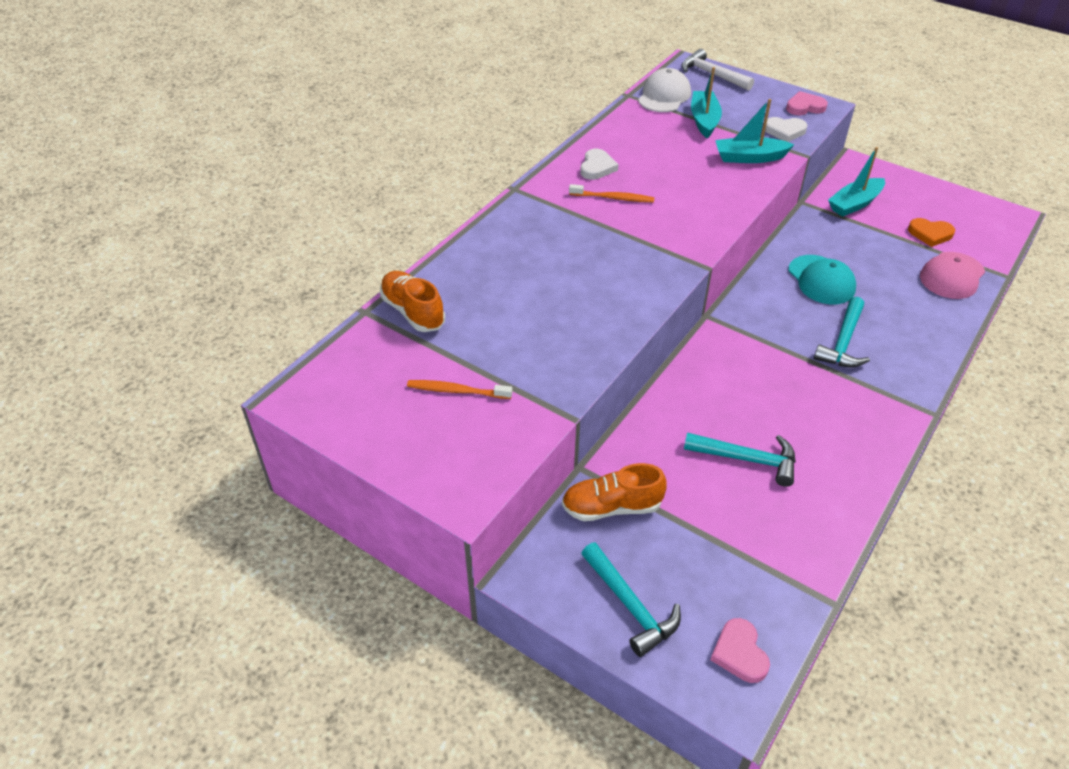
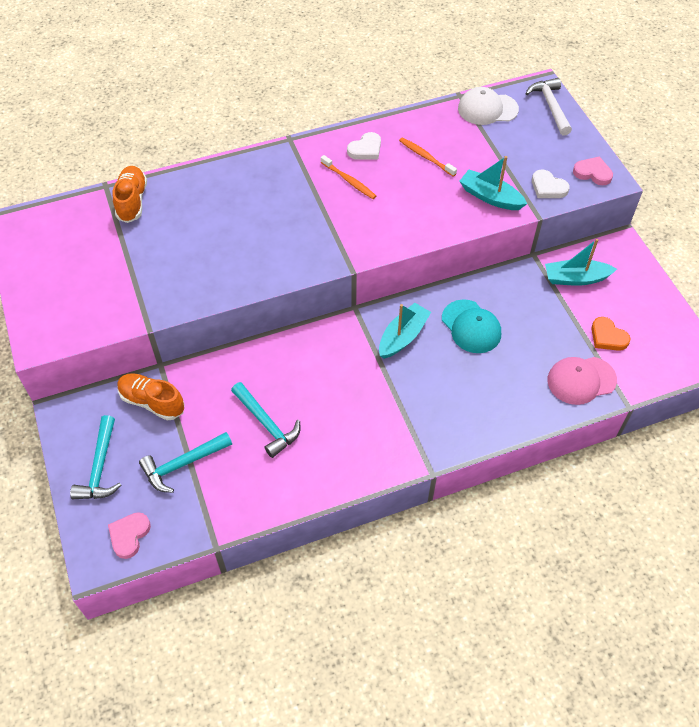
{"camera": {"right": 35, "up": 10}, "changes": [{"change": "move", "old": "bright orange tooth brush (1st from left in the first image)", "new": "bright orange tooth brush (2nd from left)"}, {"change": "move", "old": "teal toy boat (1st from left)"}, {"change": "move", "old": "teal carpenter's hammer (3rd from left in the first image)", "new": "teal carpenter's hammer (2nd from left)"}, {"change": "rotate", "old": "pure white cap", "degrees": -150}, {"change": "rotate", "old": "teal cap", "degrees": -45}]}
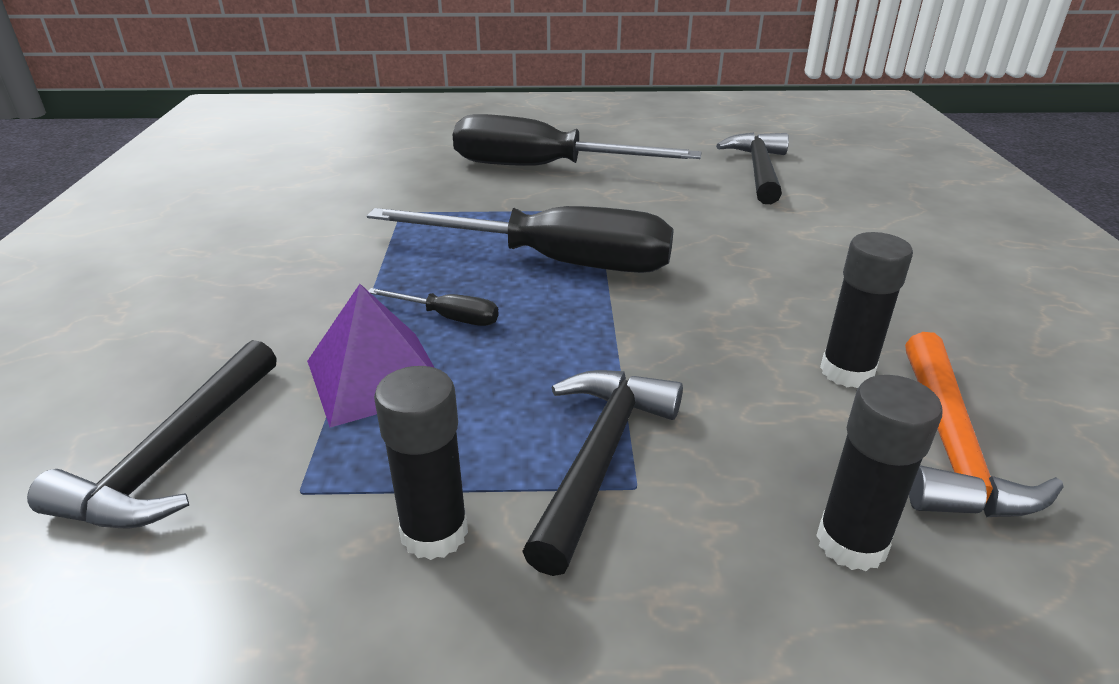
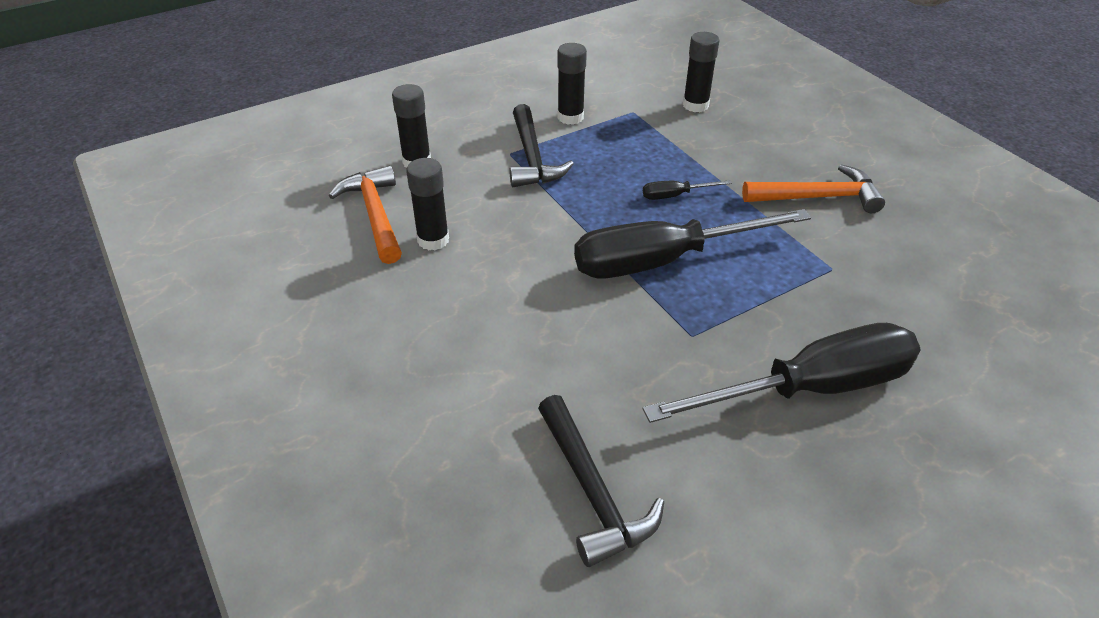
{"camera": {"right": 150, "up": 10}, "changes": [{"change": "delete", "old": "purple pyramid shape"}, {"change": "insert", "new": "bright orange carpenter's hammer (2nd from left)"}, {"change": "replace", "old": "jet-black carpenter's hammer (1st from left)", "new": "jet-black stick of glue (4th from left)"}]}
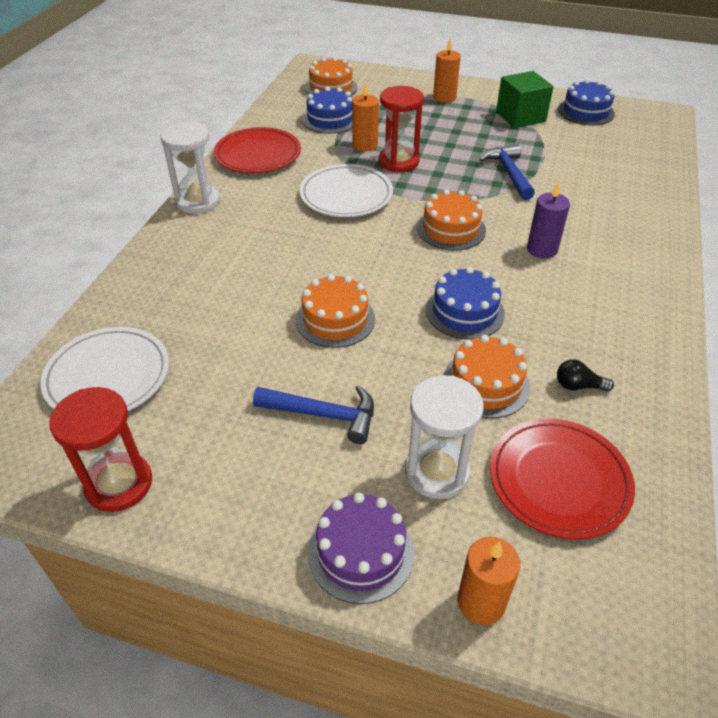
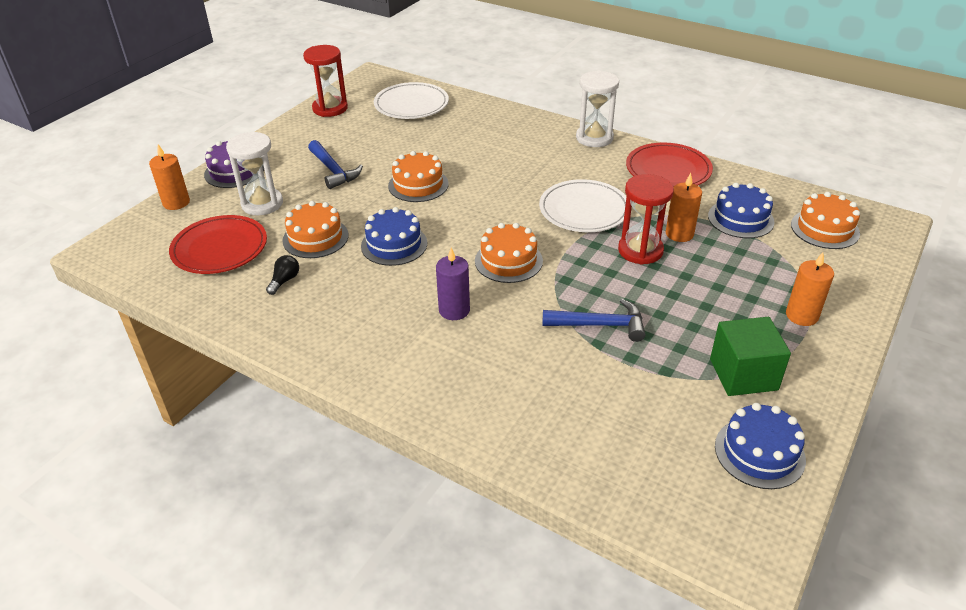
{"camera": {"right": 105, "up": -5}, "changes": [{"change": "rotate", "old": "cobalt carpenter's hammer (1st from left)", "degrees": -60}]}
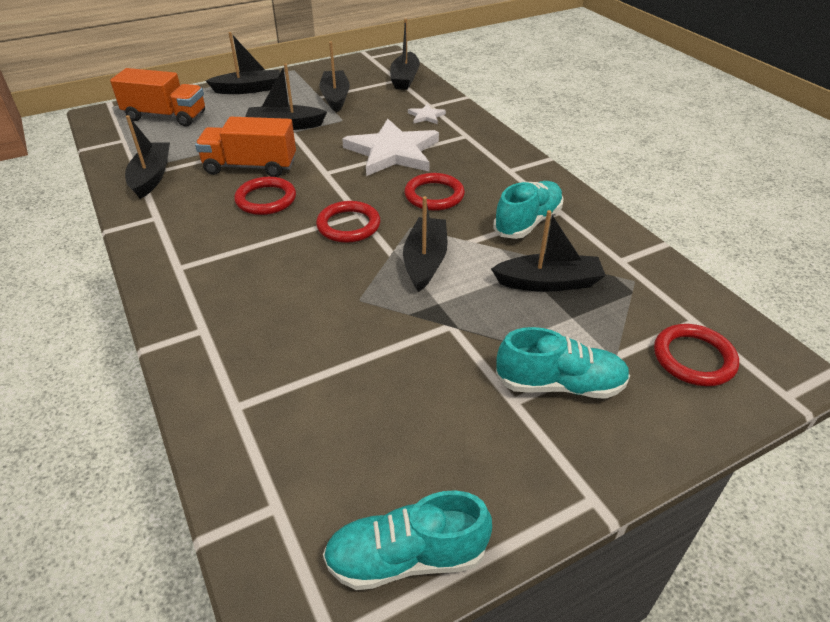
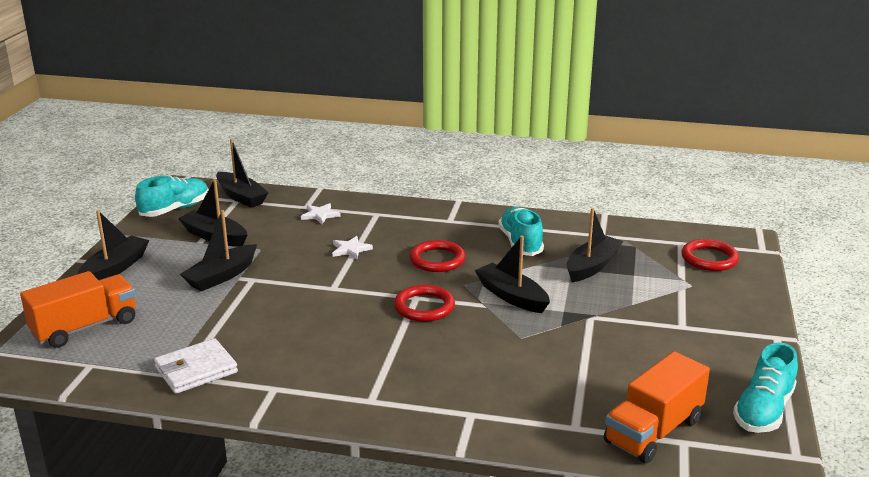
{"camera": {"right": -50, "up": -15}, "changes": [{"change": "delete", "old": "red torus (1st from left)"}, {"change": "move", "old": "bright orange toy truck (2nd from left)"}, {"change": "move", "old": "teal lace-up shoe (3rd from left in the first image)", "new": "teal lace-up shoe (1st from left)"}, {"change": "replace", "old": "jet-black toy boat (1st from left)", "new": "pure white wallet"}, {"change": "resize", "old": "pure white star shape (1st from left in the first image)", "factor": 0.42}]}
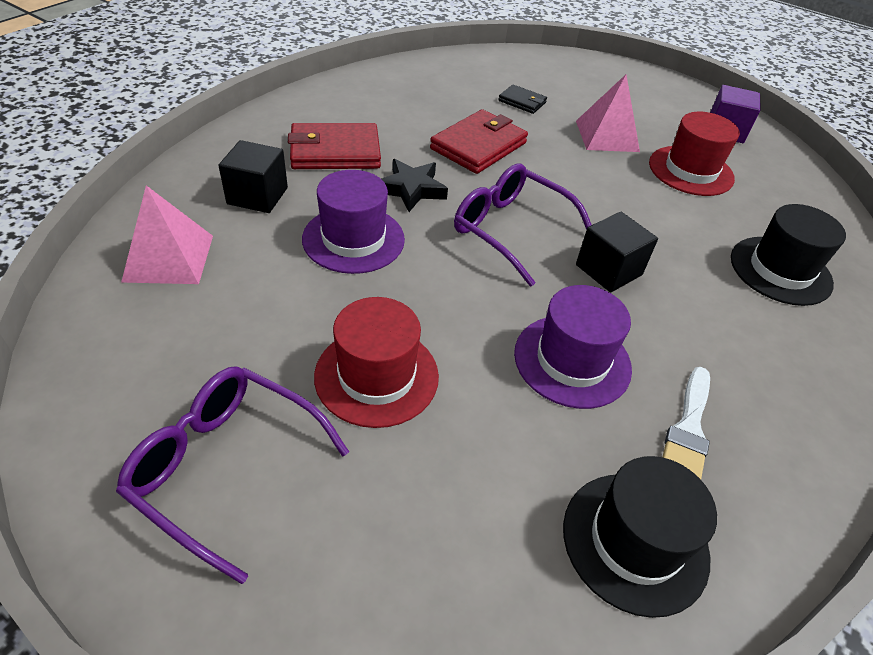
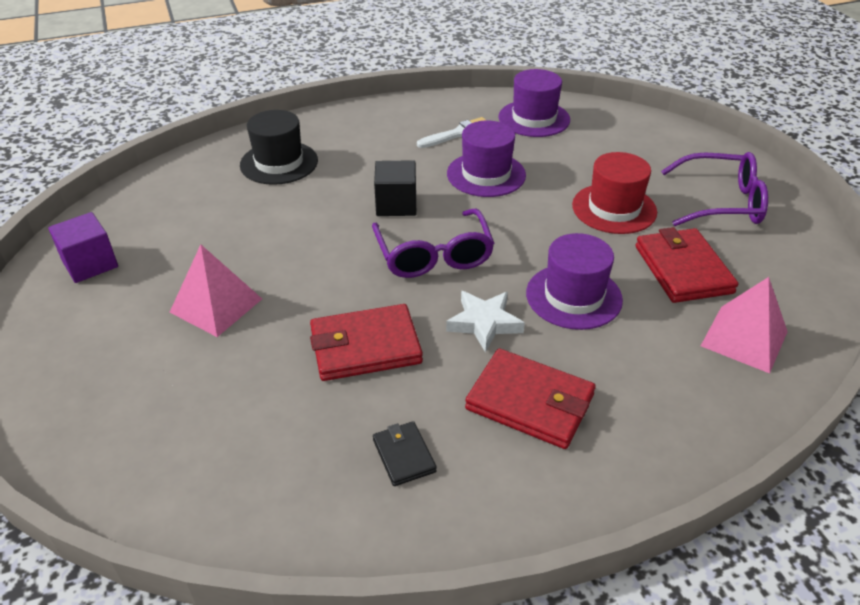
{"camera": {"right": -140, "up": -5}, "changes": [{"change": "delete", "old": "jet-black solid cube (1st from left)"}, {"change": "delete", "old": "red hat (2nd from left)"}, {"change": "insert", "new": "red wallet (3rd from left)"}, {"change": "move", "old": "jet-black wallet"}, {"change": "recolor", "old": "jet-black star shape", "new": "pure white star shape"}, {"change": "recolor", "old": "jet-black hat (1st from left)", "new": "purple hat (2nd from left)"}, {"change": "rotate", "old": "purple spectacles (1st from left in the first image)", "degrees": -60}]}
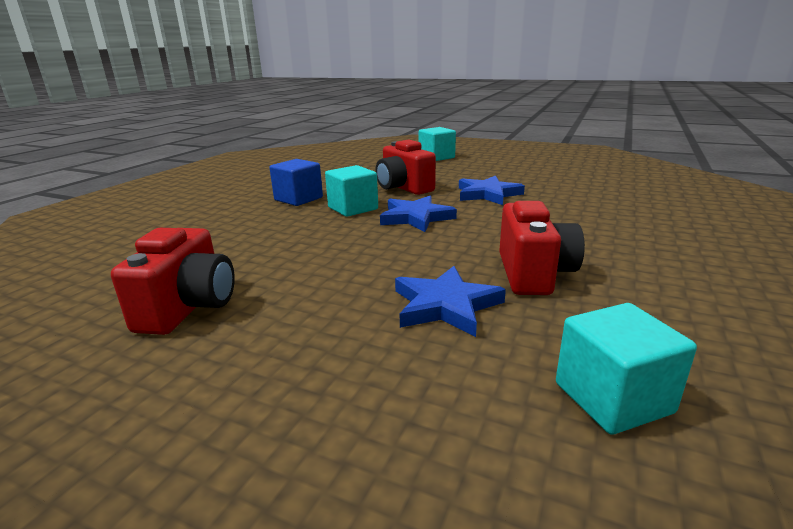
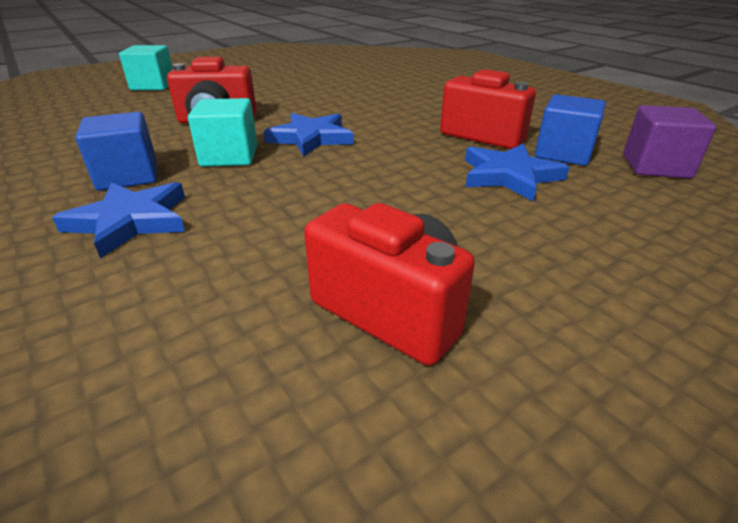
{"camera": {"right": -60, "up": 10}, "changes": [{"change": "insert", "new": "cobalt solid cube (2nd from left)"}, {"change": "move", "old": "cobalt star shape (3rd from left in the first image)", "new": "cobalt star shape (1st from left)"}, {"change": "recolor", "old": "teal solid cube (3rd from left)", "new": "purple solid cube"}]}
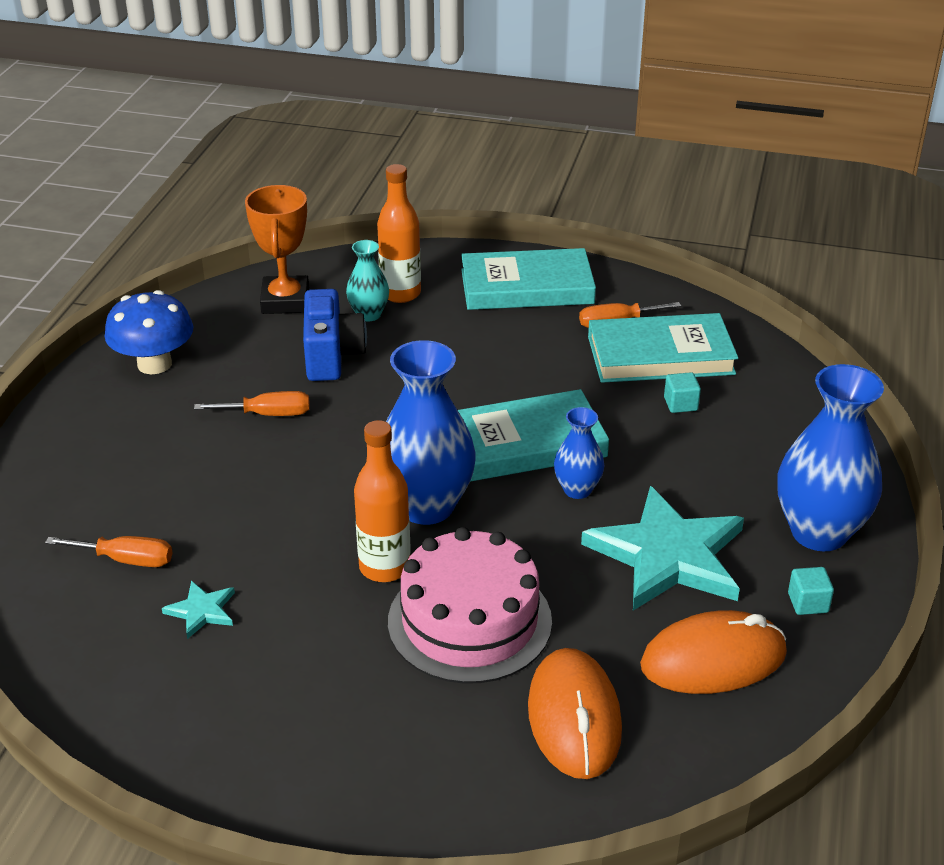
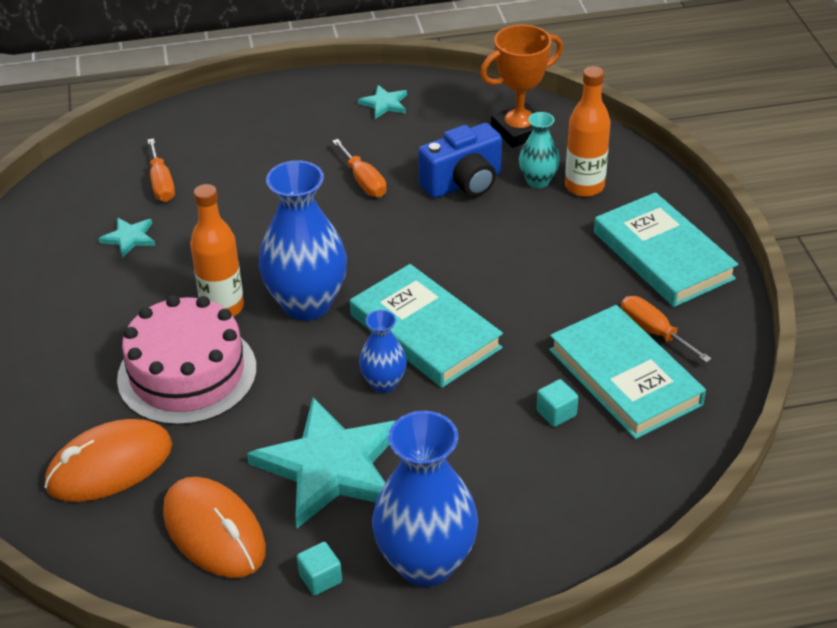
{"camera": {"right": 65, "up": 5}, "changes": [{"change": "replace", "old": "cobalt toadstool", "new": "teal star shape (3rd from left)"}]}
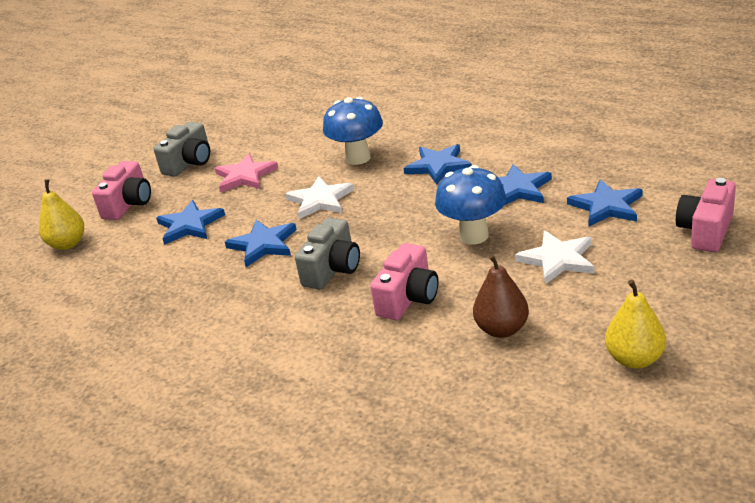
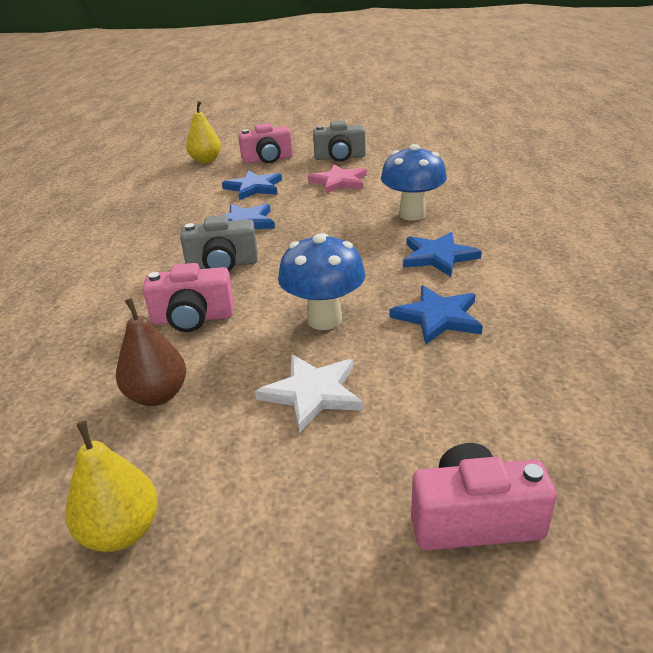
{"camera": {"right": 55, "up": 0}, "changes": [{"change": "delete", "old": "pure white star shape (1st from left)"}, {"change": "delete", "old": "cobalt star shape (5th from left)"}]}
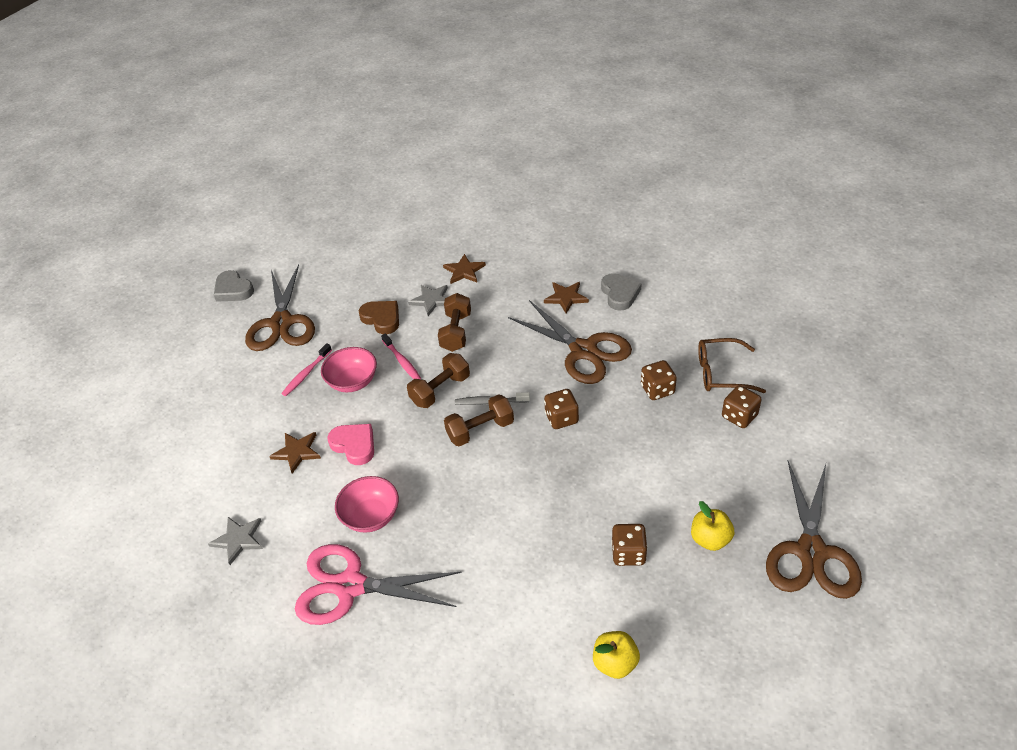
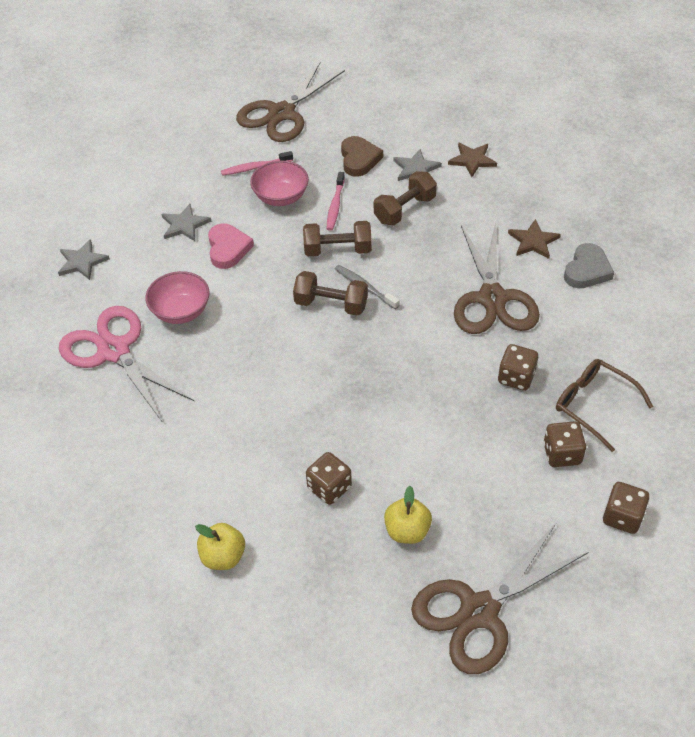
{"camera": {"right": 40, "up": 5}, "changes": [{"change": "delete", "old": "grey love heart (1st from left)"}, {"change": "move", "old": "brown die (1st from left in the first image)", "new": "brown die (4th from left)"}, {"change": "recolor", "old": "brown star shape (1st from left)", "new": "grey star shape (2nd from left)"}]}
